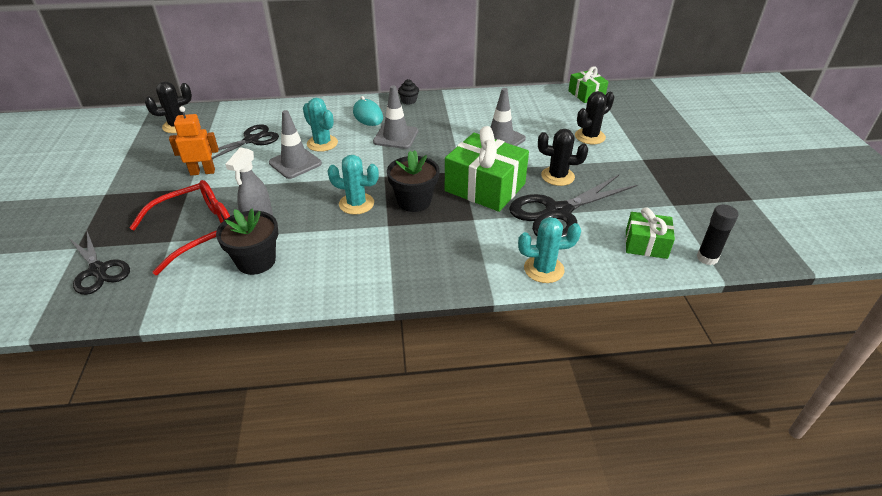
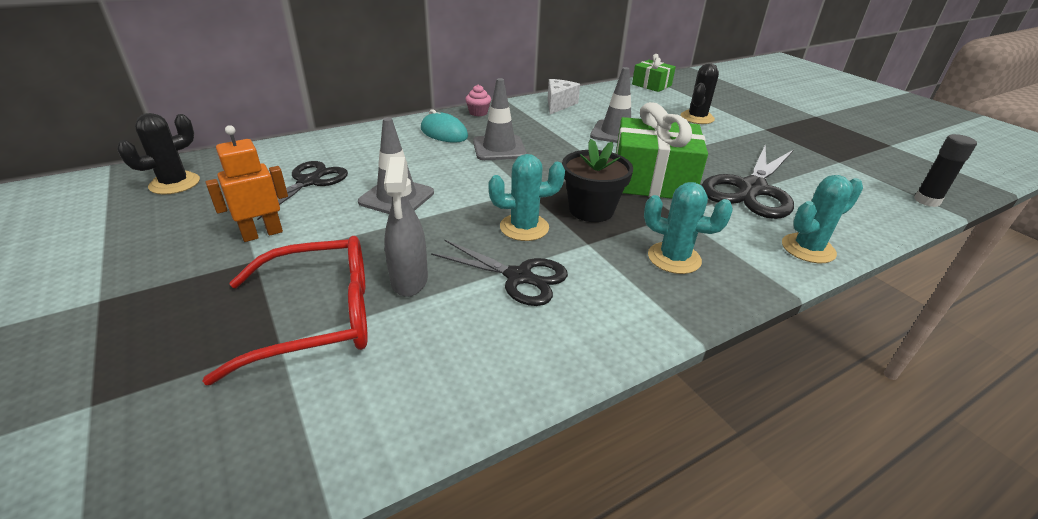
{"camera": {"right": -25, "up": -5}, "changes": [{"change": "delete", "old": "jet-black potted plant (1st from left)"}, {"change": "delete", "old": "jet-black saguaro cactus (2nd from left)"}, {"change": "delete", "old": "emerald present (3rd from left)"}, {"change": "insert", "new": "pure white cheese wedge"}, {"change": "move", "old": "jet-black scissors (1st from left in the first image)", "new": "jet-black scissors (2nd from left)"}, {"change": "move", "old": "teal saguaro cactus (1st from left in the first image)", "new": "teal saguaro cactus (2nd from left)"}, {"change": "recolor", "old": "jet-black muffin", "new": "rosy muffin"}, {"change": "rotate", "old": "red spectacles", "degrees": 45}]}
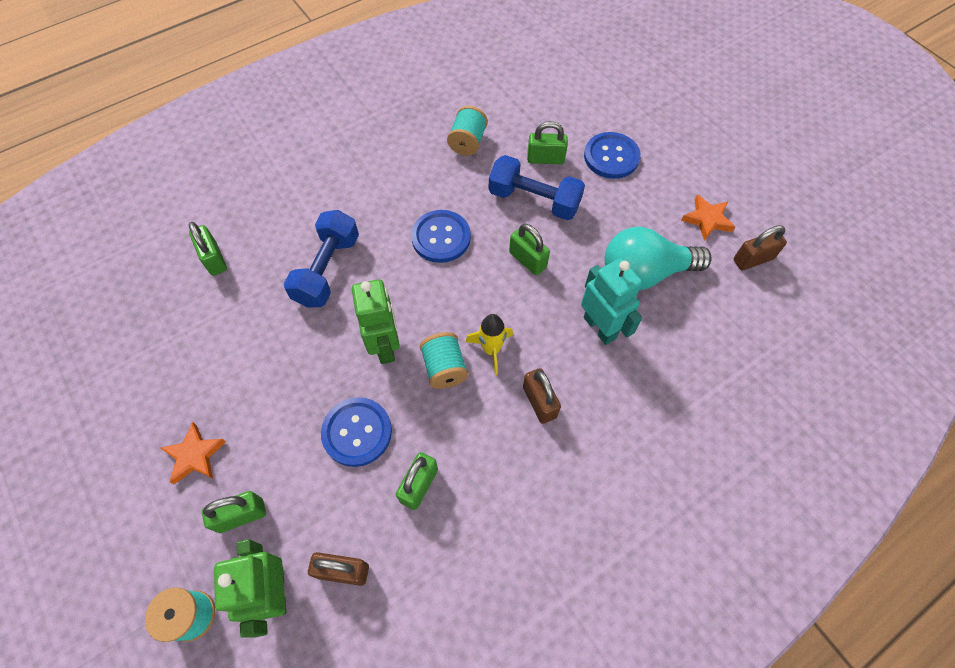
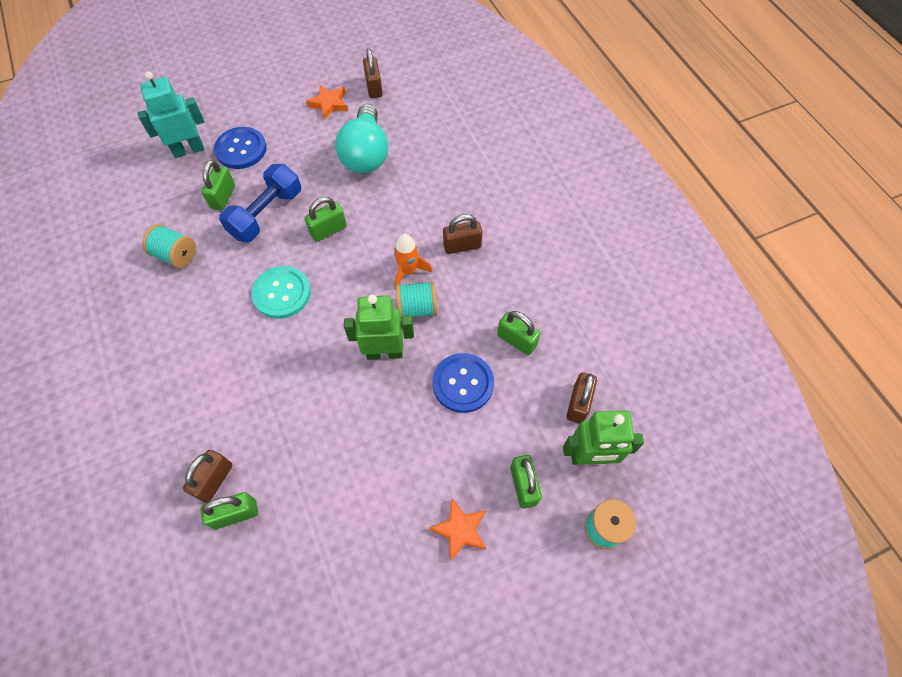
{"camera": {"right": -80, "up": 0}, "changes": [{"change": "delete", "old": "cobalt dumbbell (1st from left)"}, {"change": "insert", "new": "brown padlock (1st from left)"}, {"change": "move", "old": "teal robot"}, {"change": "recolor", "old": "cobalt button (2nd from left)", "new": "teal button"}, {"change": "recolor", "old": "bright yellow spaceship", "new": "bright orange spaceship"}]}
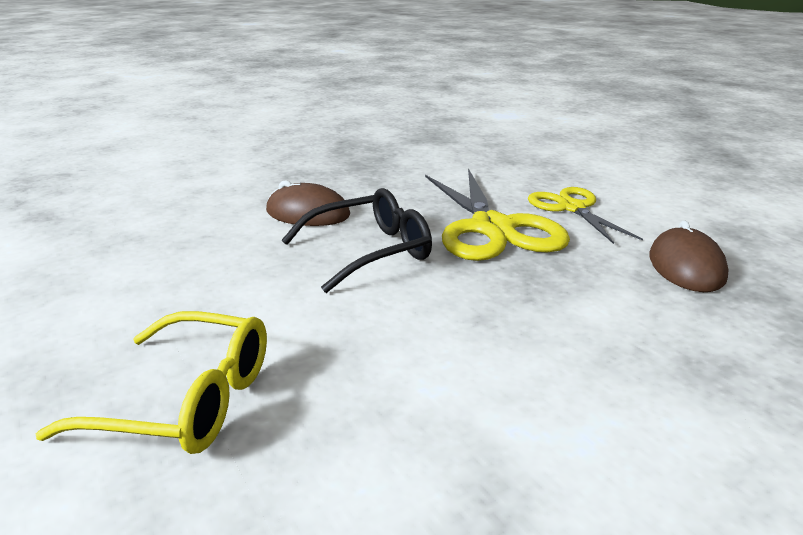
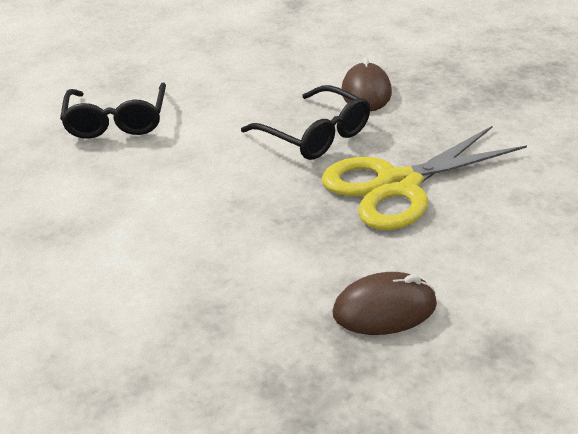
{"camera": {"right": 75, "up": 10}, "changes": [{"change": "delete", "old": "bright yellow scissors (2nd from left)"}, {"change": "recolor", "old": "bright yellow spectacles", "new": "jet-black spectacles (1st from left)"}]}
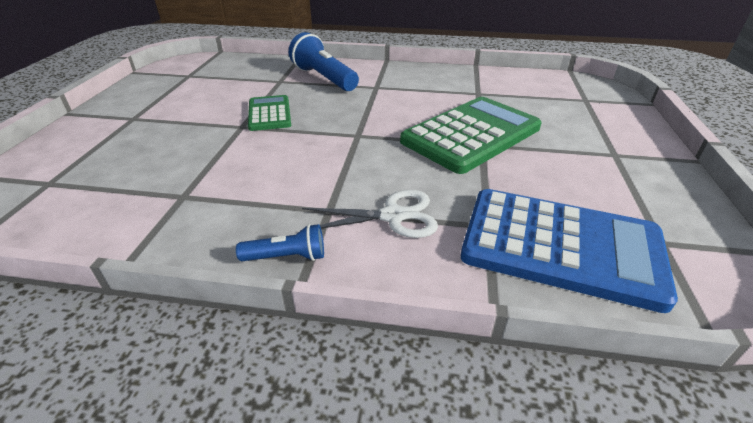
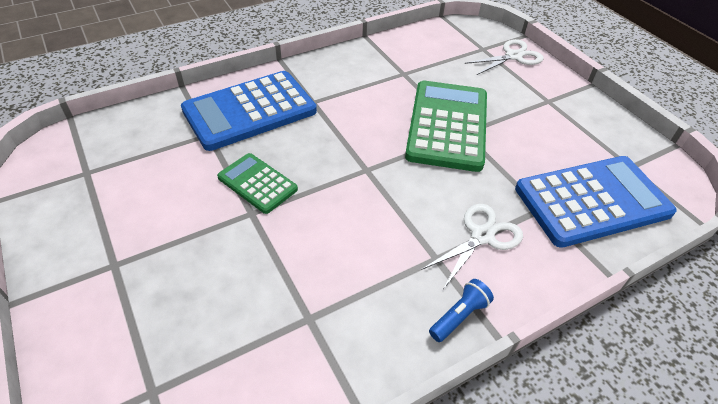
{"camera": {"right": -40, "up": 10}, "changes": [{"change": "insert", "new": "pure white scissors (2nd from left)"}, {"change": "replace", "old": "cobalt flashlight (2nd from left)", "new": "cobalt pocket calculator (1st from left)"}]}
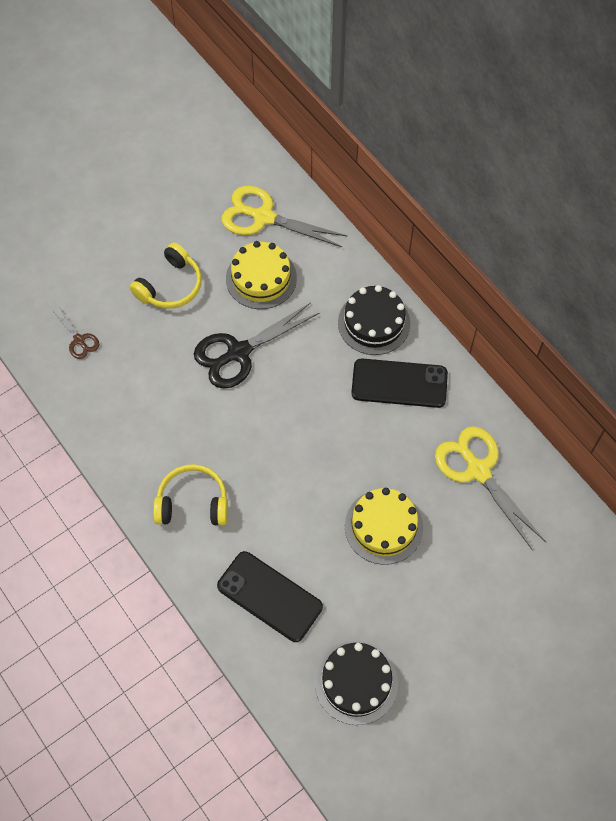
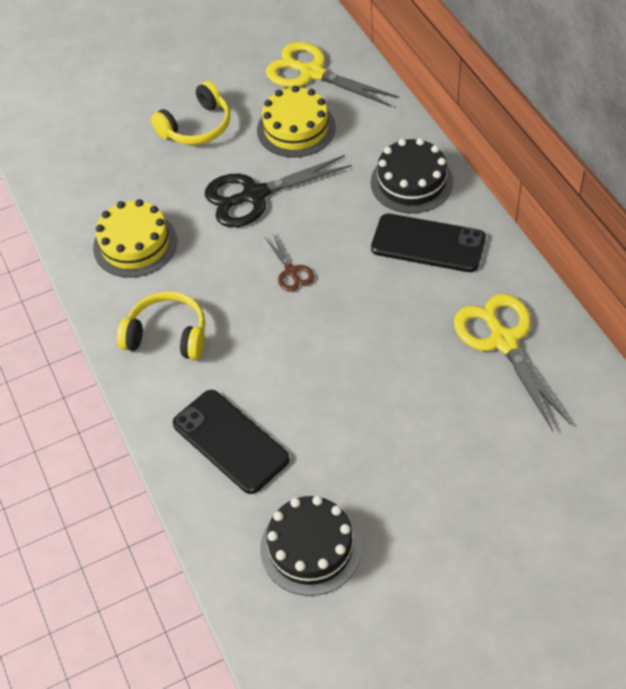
{"camera": {"right": 15, "up": -10}, "changes": [{"change": "move", "old": "brown scissors"}, {"change": "move", "old": "bright yellow layer cake (2nd from left in the first image)", "new": "bright yellow layer cake (1st from left)"}]}
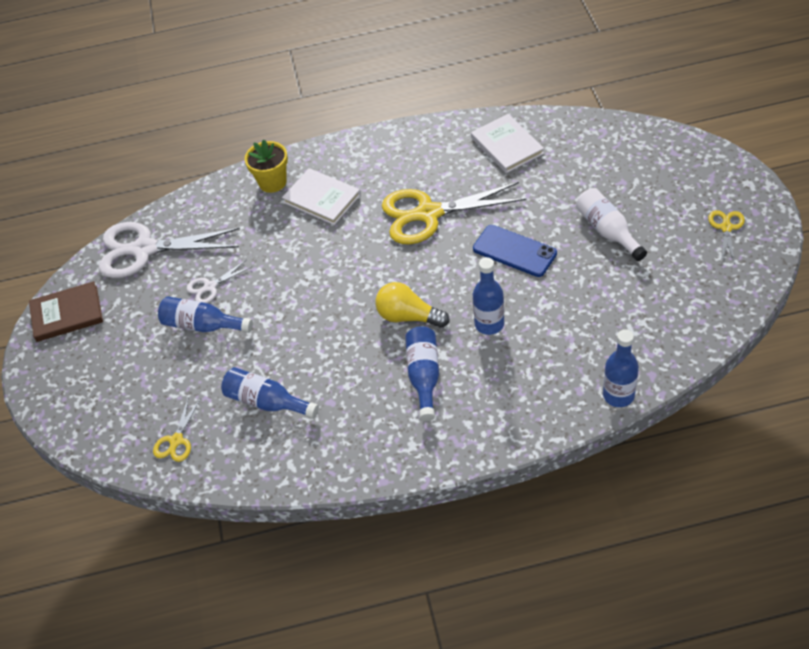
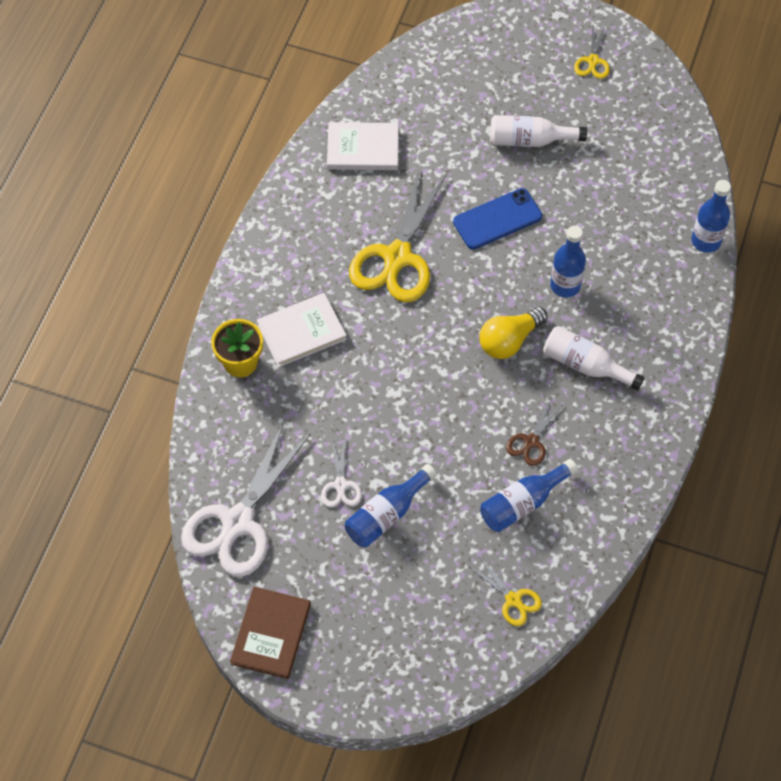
{"camera": {"right": -65, "up": 10}, "changes": [{"change": "insert", "new": "brown scissors"}, {"change": "recolor", "old": "cobalt drink bottle (3rd from left)", "new": "pure white drink bottle (2nd from left)"}, {"change": "rotate", "old": "bright yellow scissors (3rd from left)", "degrees": -120}]}
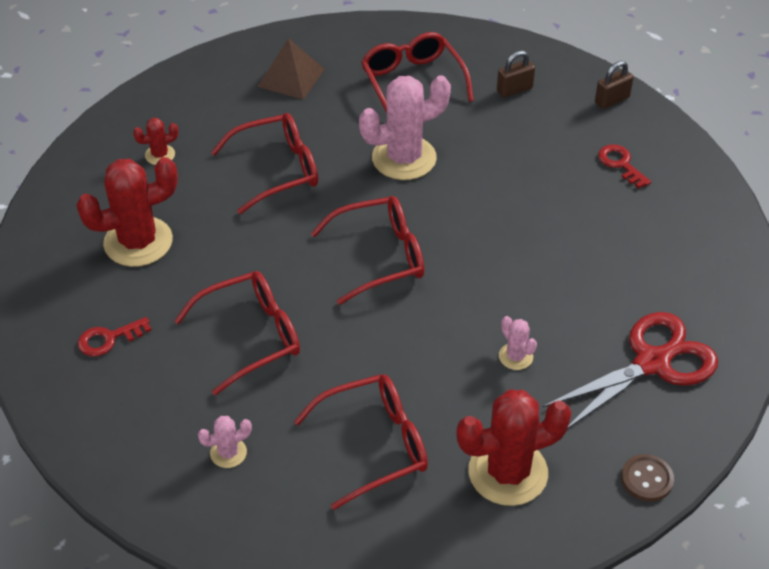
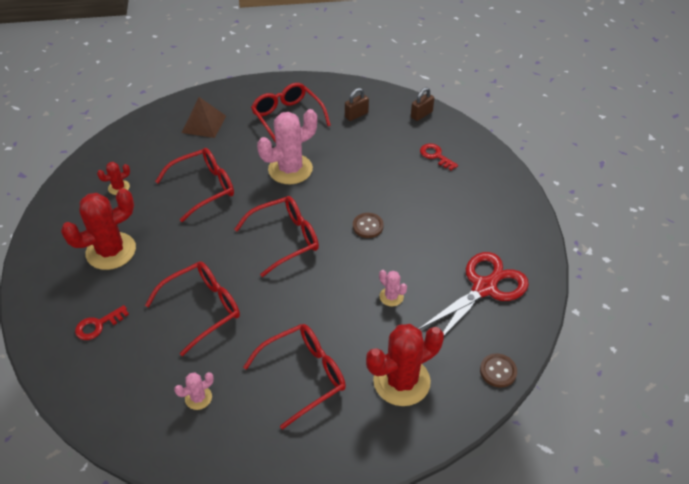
{"camera": {"right": -10, "up": 0}, "changes": [{"change": "insert", "new": "brown button (1st from left)"}]}
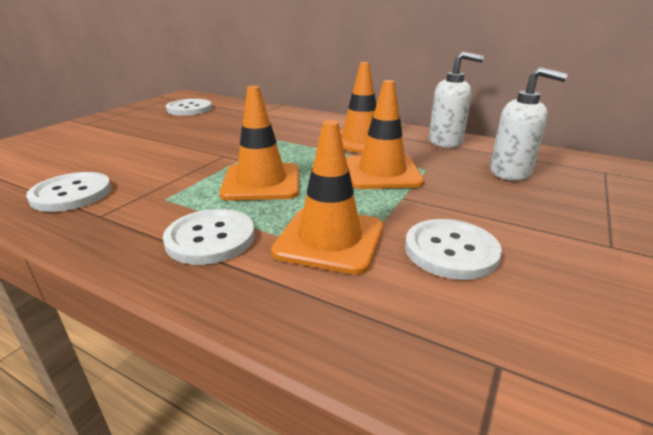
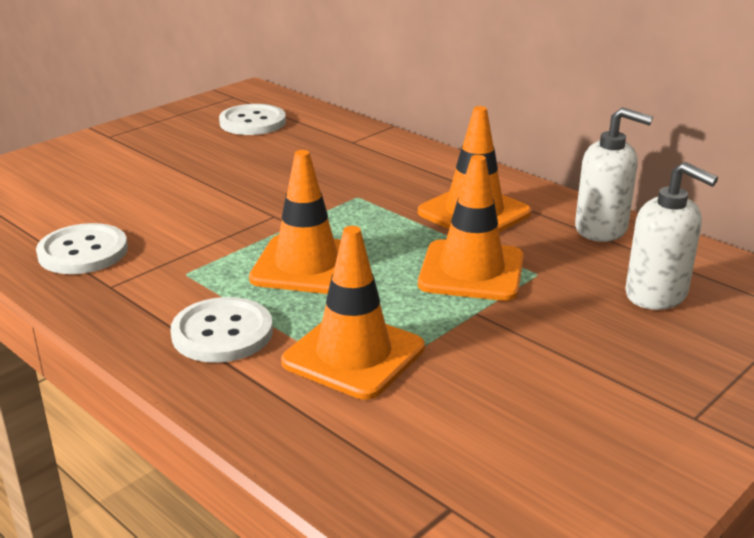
{"camera": {"right": 15, "up": 0}, "changes": [{"change": "delete", "old": "pure white button (4th from left)"}]}
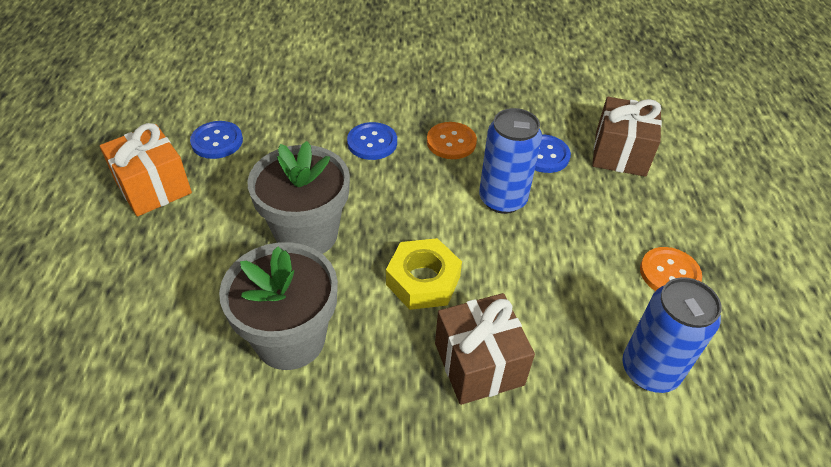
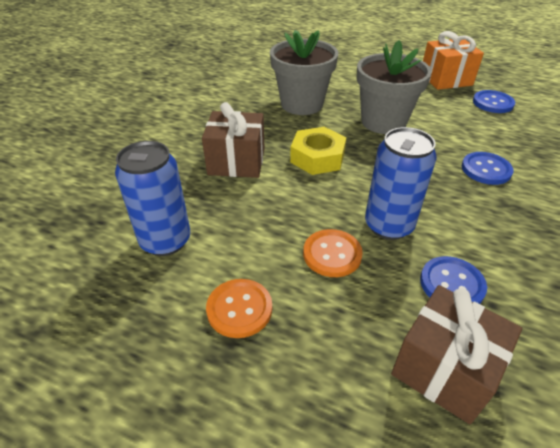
{"camera": {"right": 115, "up": -5}, "changes": [{"change": "move", "old": "bright orange button (1st from left in the first image)", "new": "bright orange button (2nd from left)"}]}
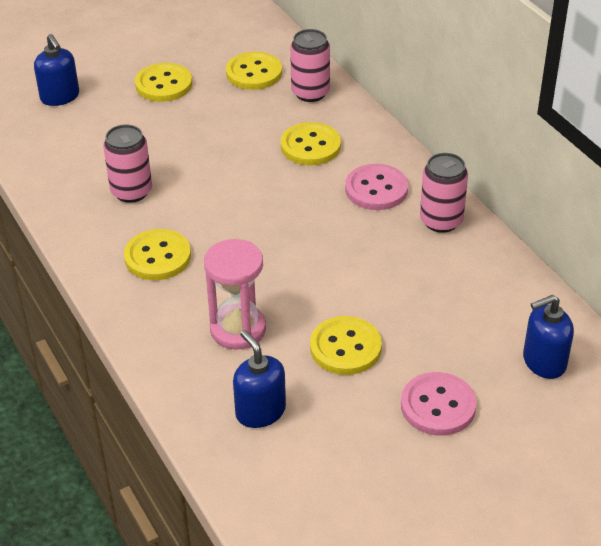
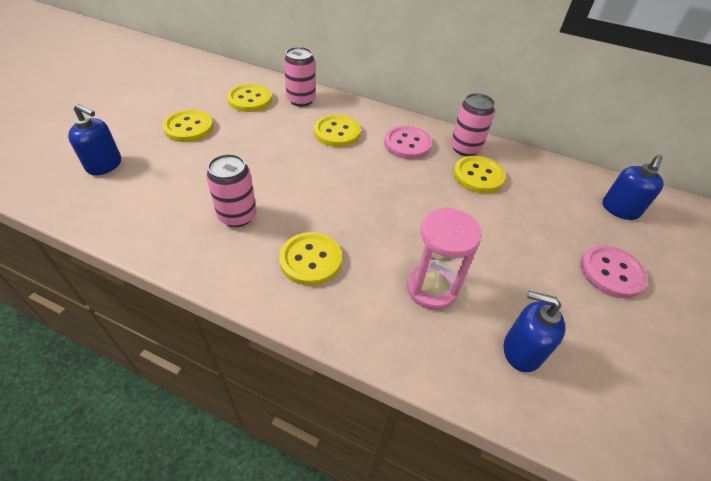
{"camera": {"right": -40, "up": 5}, "changes": [{"change": "move", "old": "bright yellow button (5th from left)"}]}
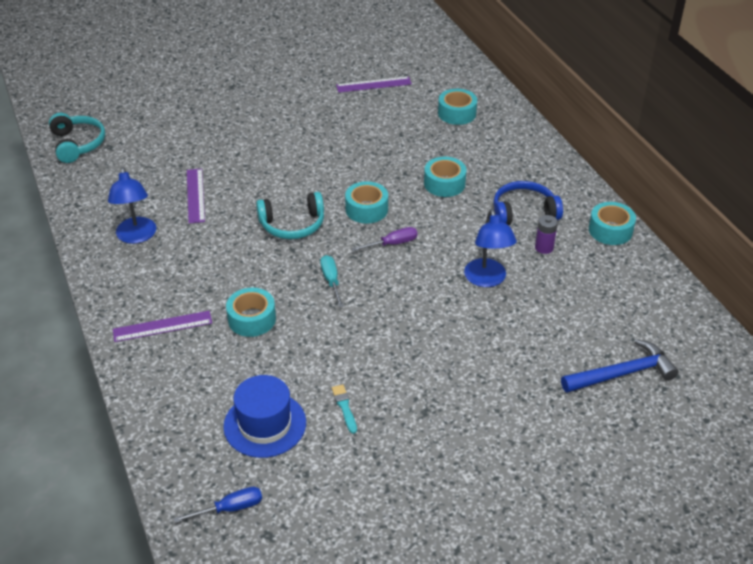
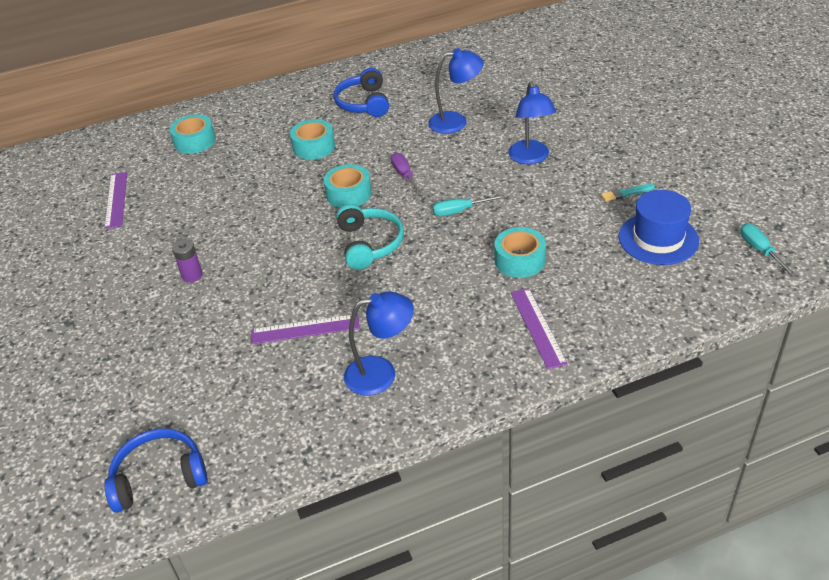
{"camera": {"right": -85, "up": 0}, "changes": [{"change": "delete", "old": "cobalt carpenter's hammer"}, {"change": "delete", "old": "teal roll of tape (5th from left)"}, {"change": "insert", "new": "cobalt lamp (3rd from left)"}, {"change": "move", "old": "purple power cell"}, {"change": "recolor", "old": "teal headset (1st from left)", "new": "cobalt headset (1st from left)"}, {"change": "recolor", "old": "cobalt screwdriver", "new": "teal screwdriver (2nd from left)"}]}
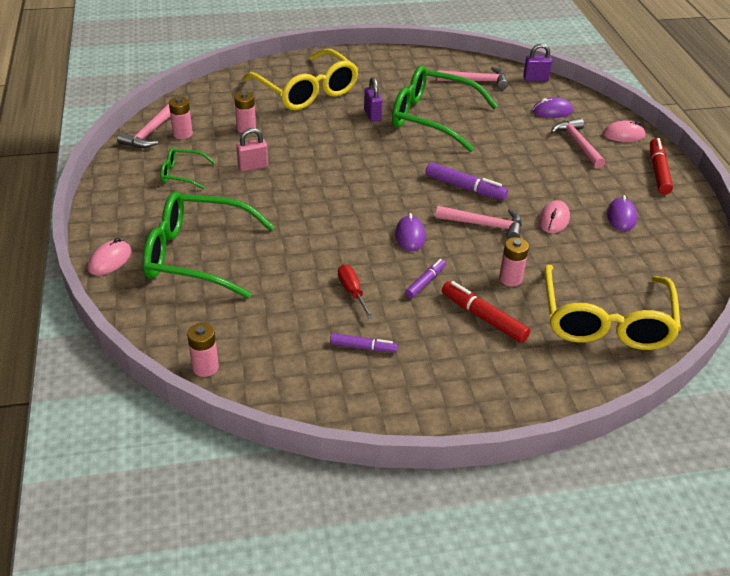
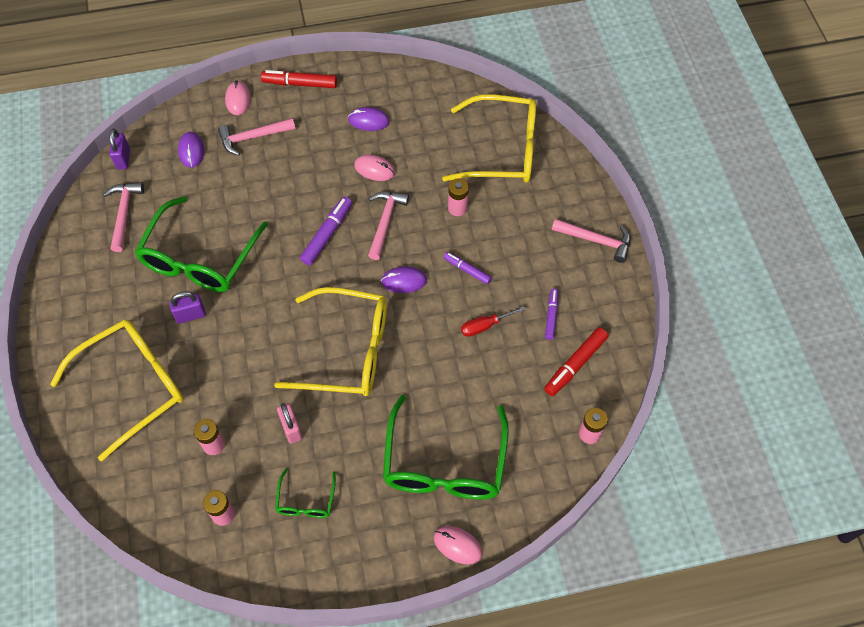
{"camera": {"right": -90, "up": 20}, "changes": [{"change": "insert", "new": "bright yellow spectacles (2nd from left)"}, {"change": "move", "old": "rosy carpenter's hammer (1st from left in the first image)", "new": "rosy carpenter's hammer (4th from left)"}, {"change": "move", "old": "red marker pen (1st from left in the first image)", "new": "red marker pen (2nd from left)"}]}
